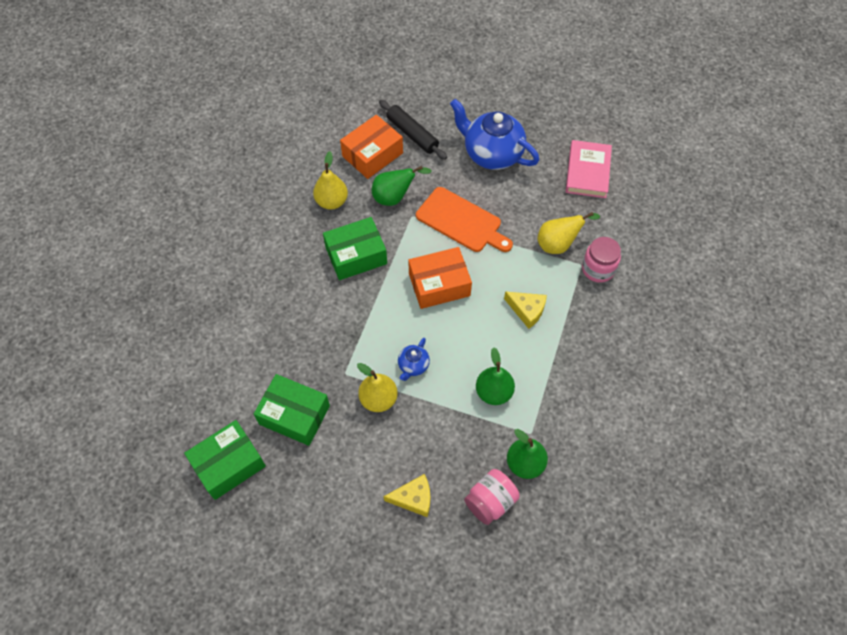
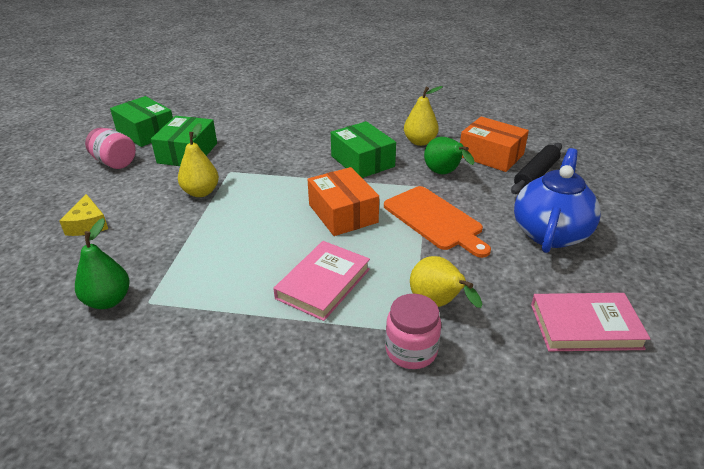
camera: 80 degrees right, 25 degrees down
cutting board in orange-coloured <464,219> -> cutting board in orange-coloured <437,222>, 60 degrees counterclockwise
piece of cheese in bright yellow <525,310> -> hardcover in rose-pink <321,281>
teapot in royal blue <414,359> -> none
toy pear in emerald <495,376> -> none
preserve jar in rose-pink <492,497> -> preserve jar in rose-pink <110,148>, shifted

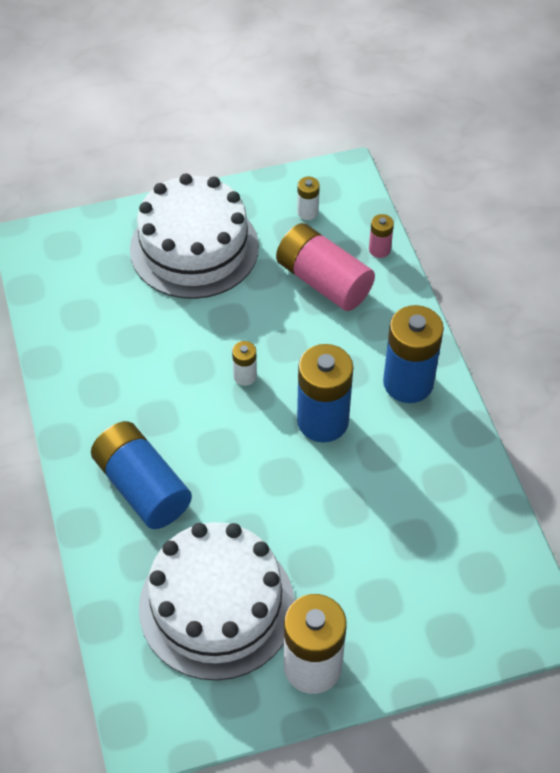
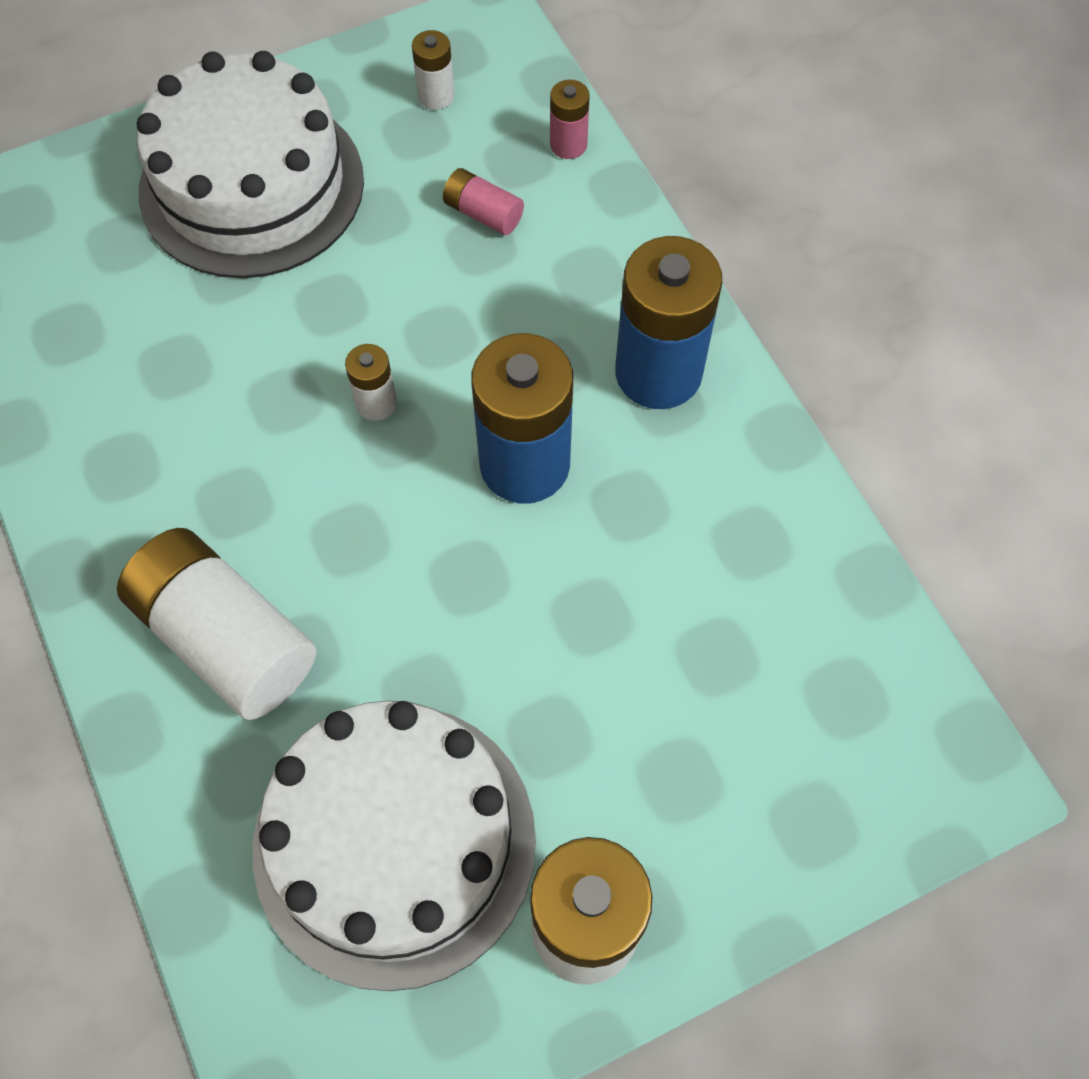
camera: 10 degrees left, 10 degrees up
AA battery in rose-pink <325,267> -> AA battery in rose-pink <483,201>, x0.47
AA battery in royal blue <141,475> -> AA battery in pure white <217,624>

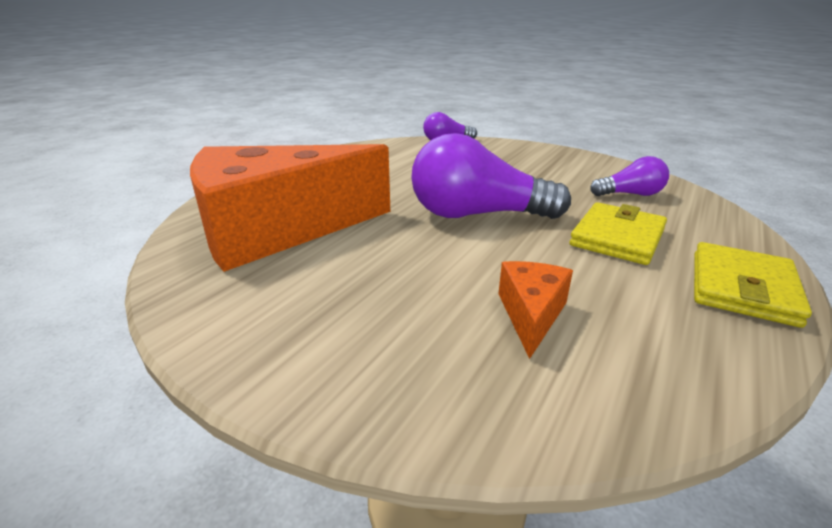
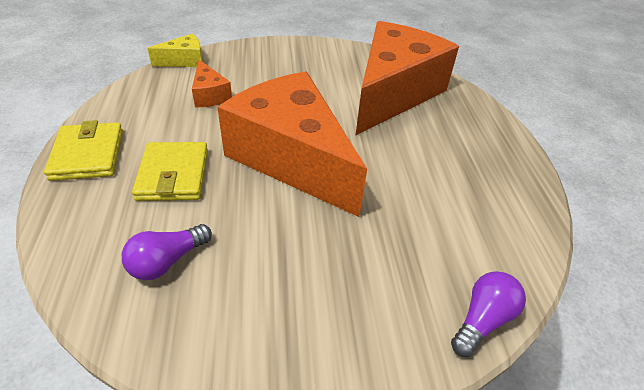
camera: 140 degrees right, 15 degrees up
light bulb in violet <491,176> -> piece of cheese in orange-coloured <292,144>
none -> piece of cheese in bright yellow <175,50>

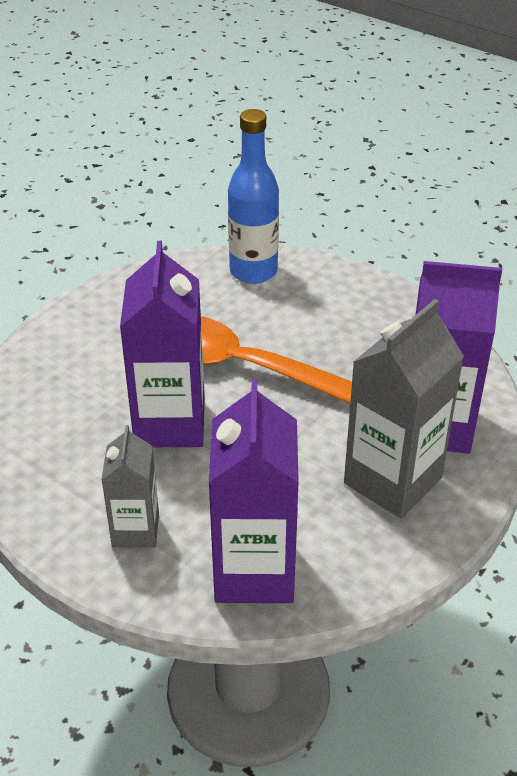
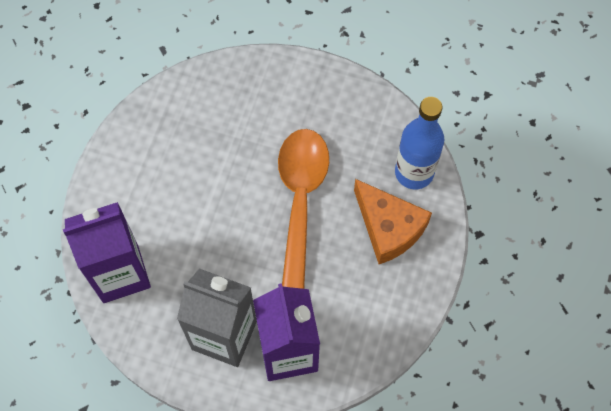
camera: 70 degrees right, 25 degrees up
juice carton in violet <162,344> -> none
juice carton in gray <130,486> -> none
none -> piece of cheese in orange-coloured <393,221>

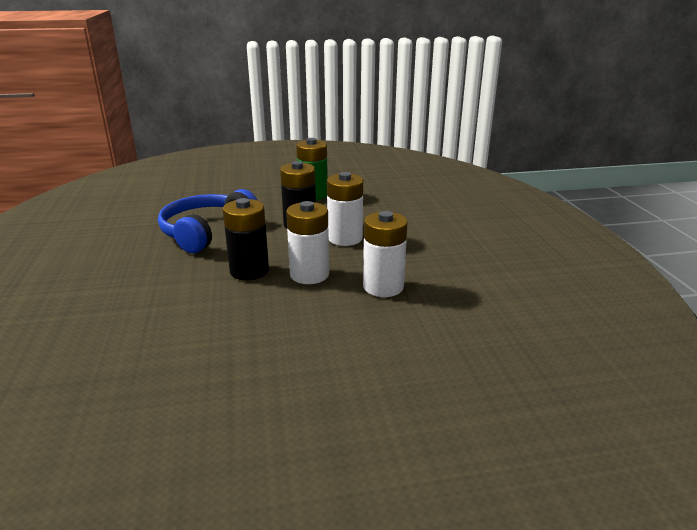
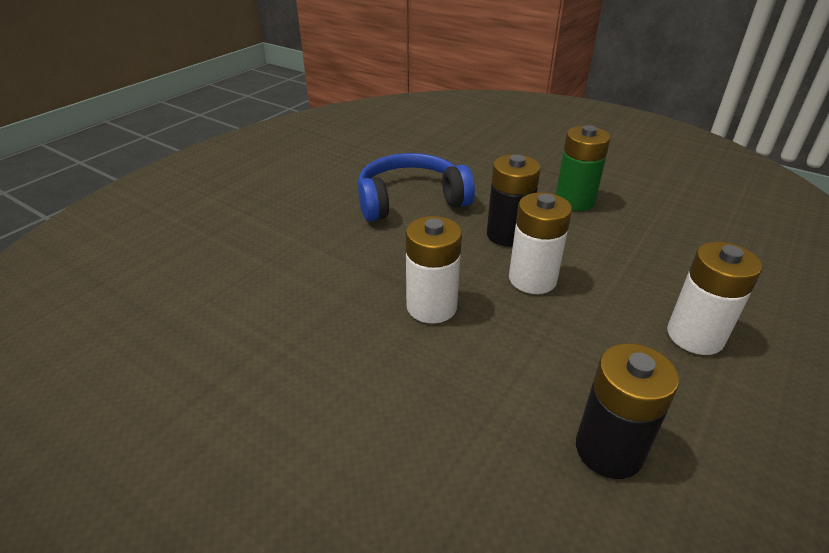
camera: 45 degrees right, 10 degrees up
AA battery in black <245,239> -> AA battery in black <627,411>, shifted
AA battery in pure white <385,254> -> AA battery in pure white <714,298>, shifted

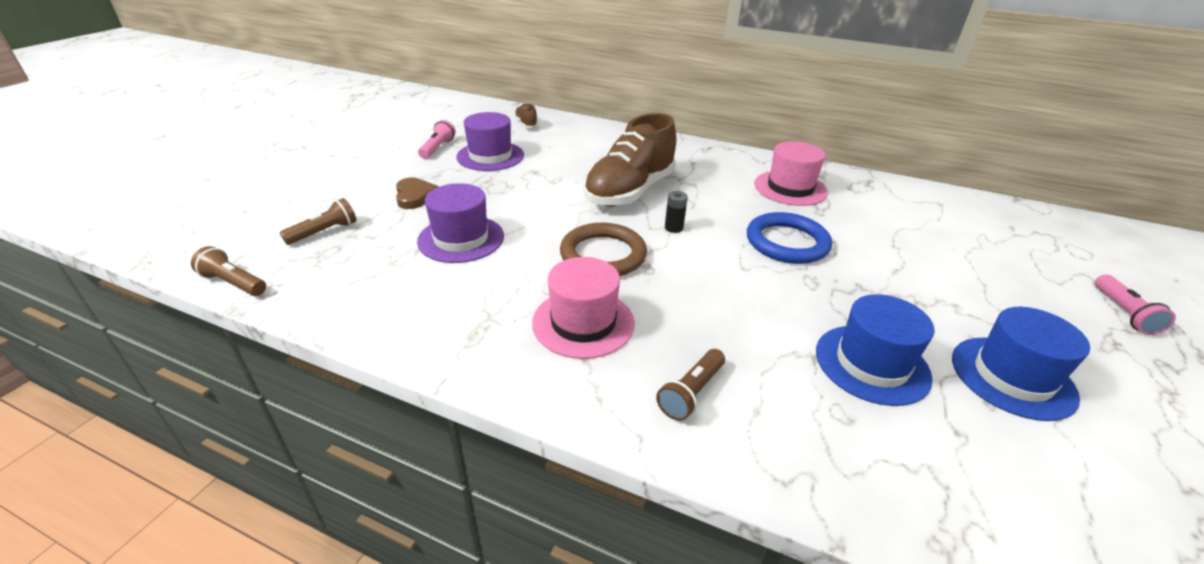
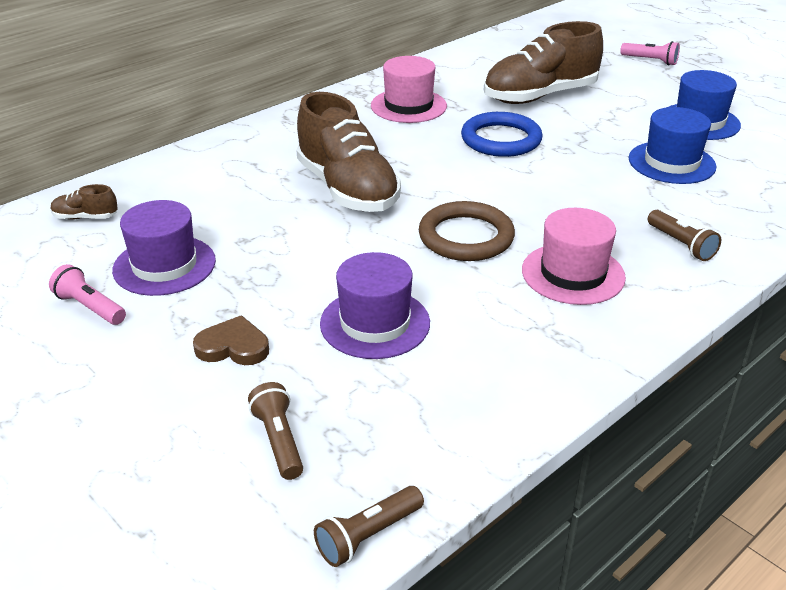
camera: 65 degrees left, 0 degrees up
AA battery in black <676,212> -> none
none -> lace-up shoe in dark brown <543,62>

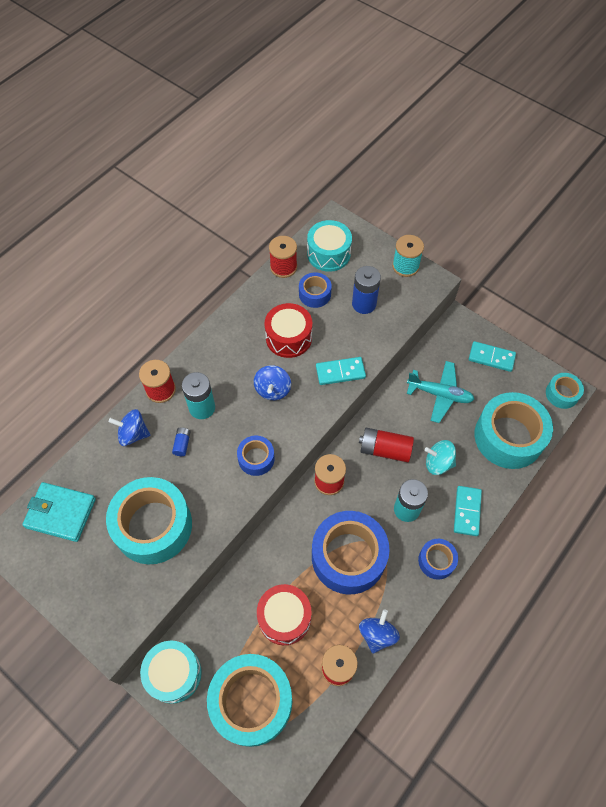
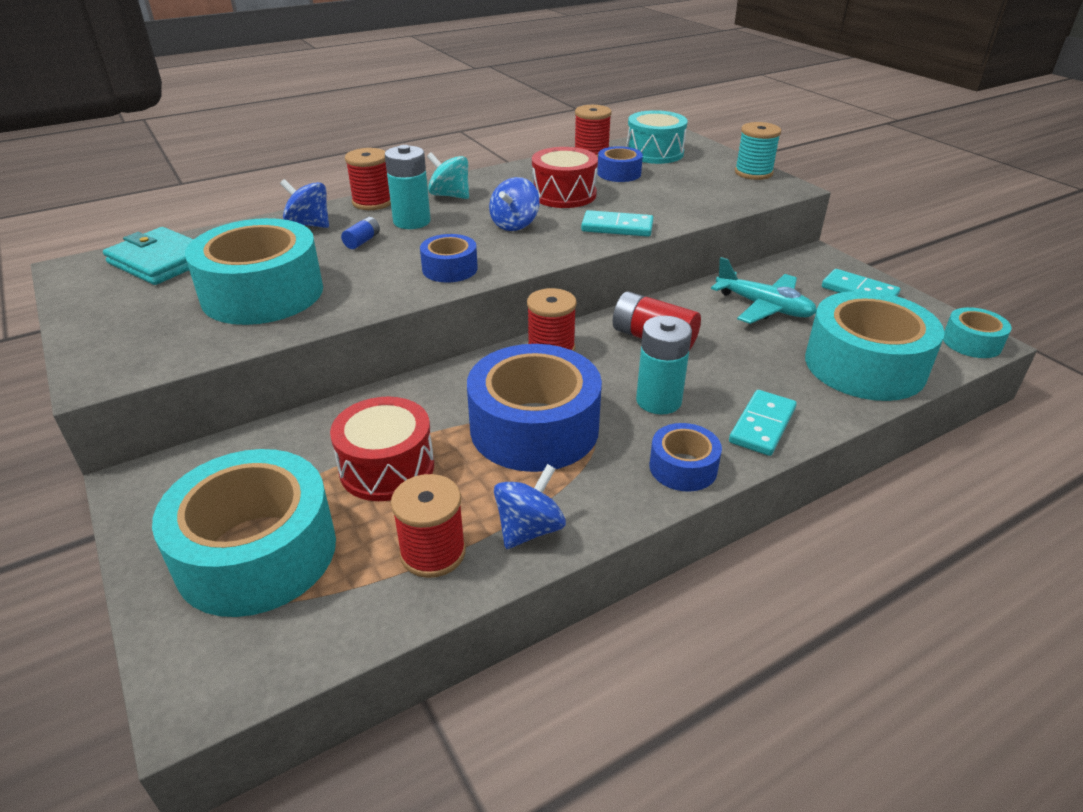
camera: 20 degrees right, 25 degrees down
AA battery in royal blue <366,290> -> none
toy top in teal <440,457> -> toy top in teal <448,175>, shifted
snare drum in teal <171,672> -> none

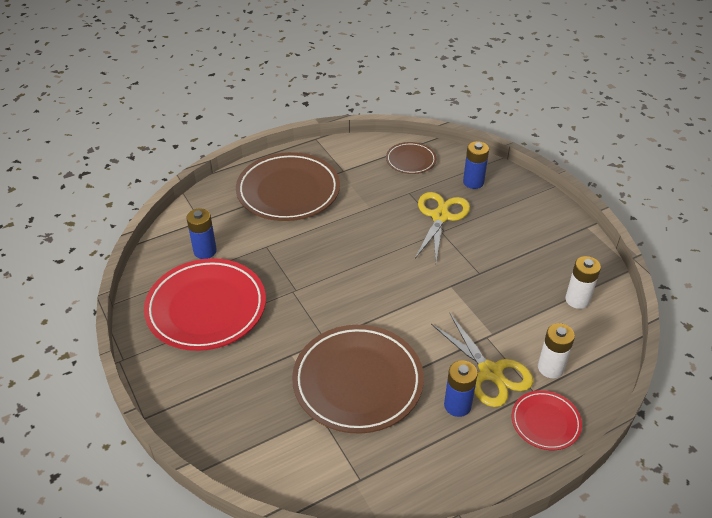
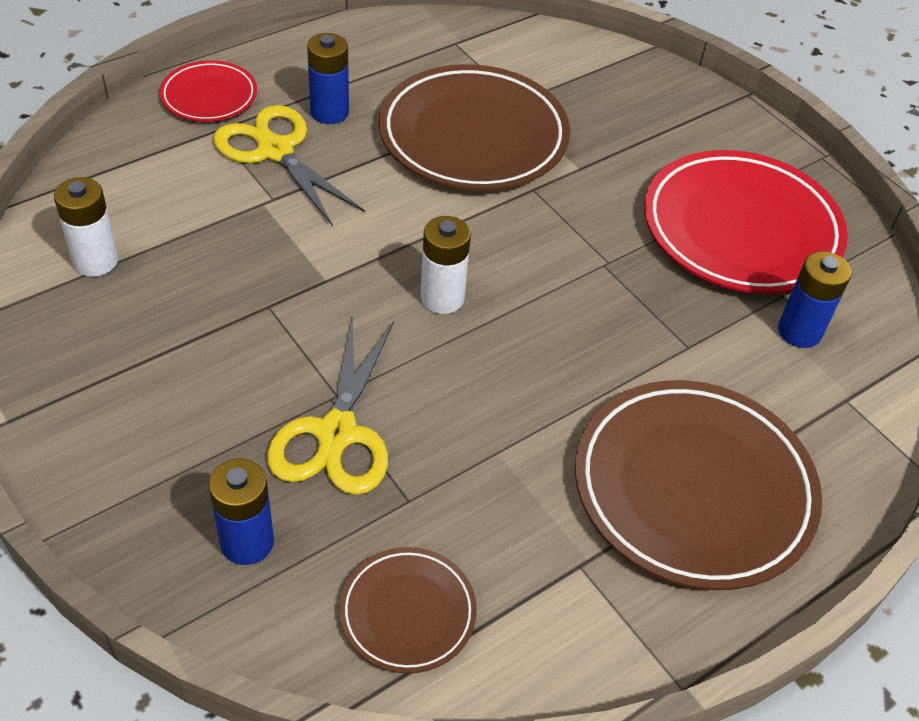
camera: 170 degrees right, 5 degrees up
AA battery in pure white <556,350> -> AA battery in pure white <445,265>, shifted

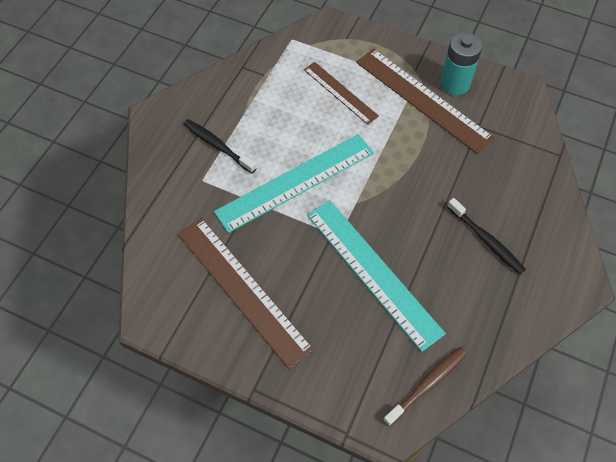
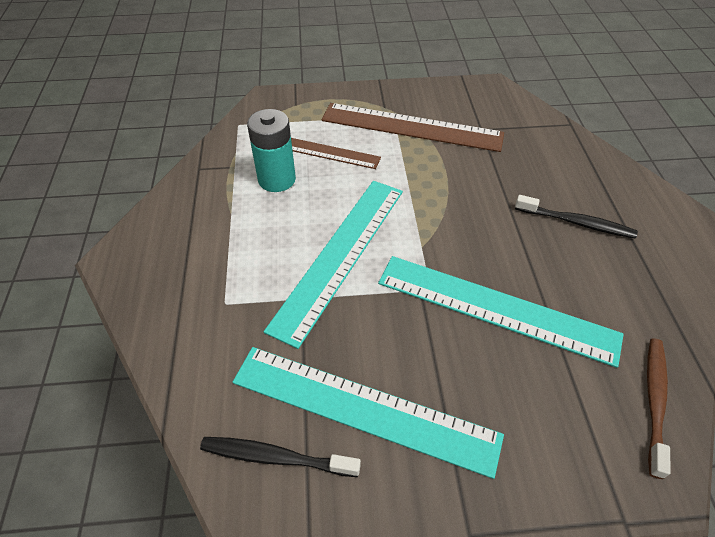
camera: 30 degrees left, 10 degrees down
AA battery in teal <461,64> -> AA battery in teal <271,150>, shifted
dental brush in black <220,146> -> dental brush in black <280,457>, shifted
straightedge in dark brown <246,293> -> straightedge in teal <368,413>

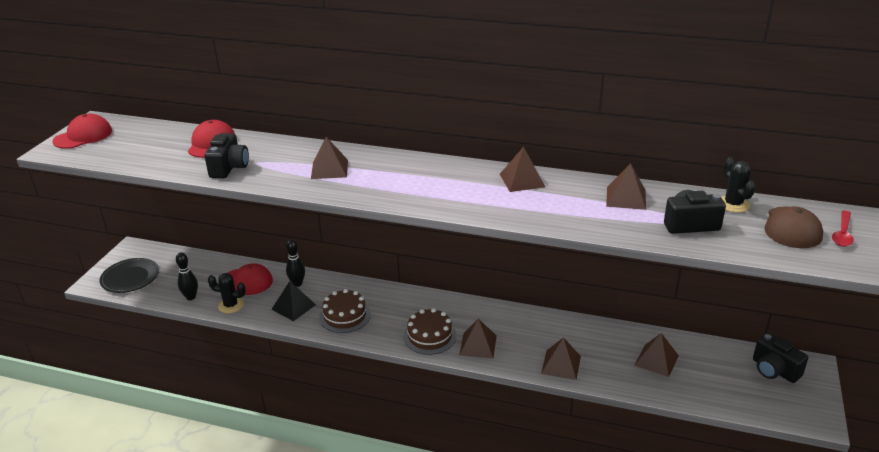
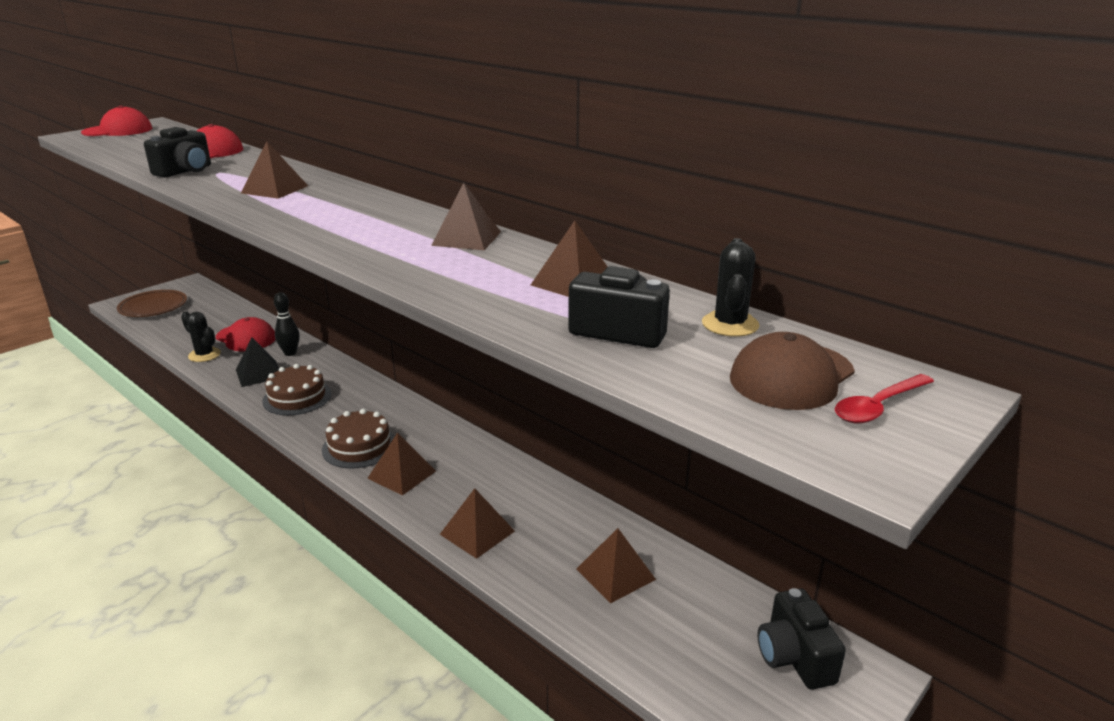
camera: 25 degrees right, 5 degrees down
bowling pin in black <187,276> -> none
dinner plate in black <129,275> -> dinner plate in dark brown <152,303>

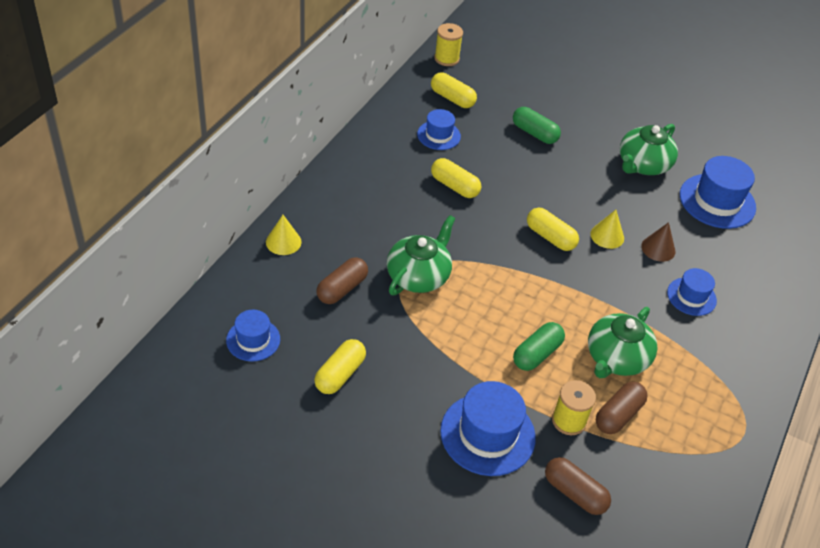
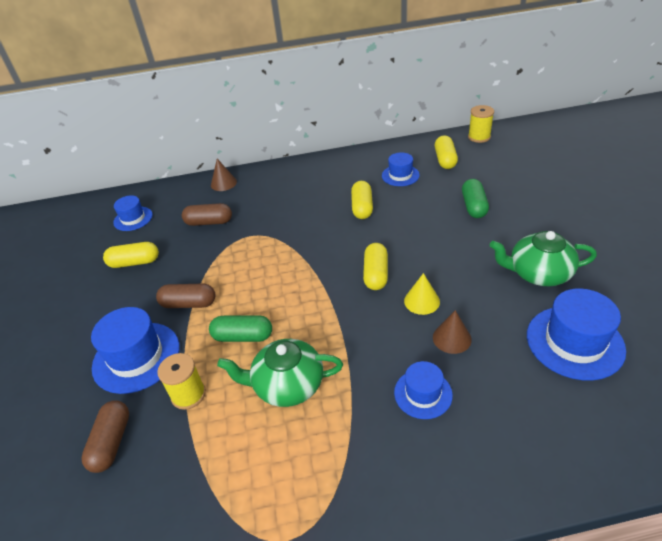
camera: 60 degrees right, 5 degrees down
cone in bright yellow <284,235> -> cone in dark brown <224,175>
teapot in emerald <421,255> -> none
capsule in dark brown <621,408> -> capsule in dark brown <185,296>, shifted

